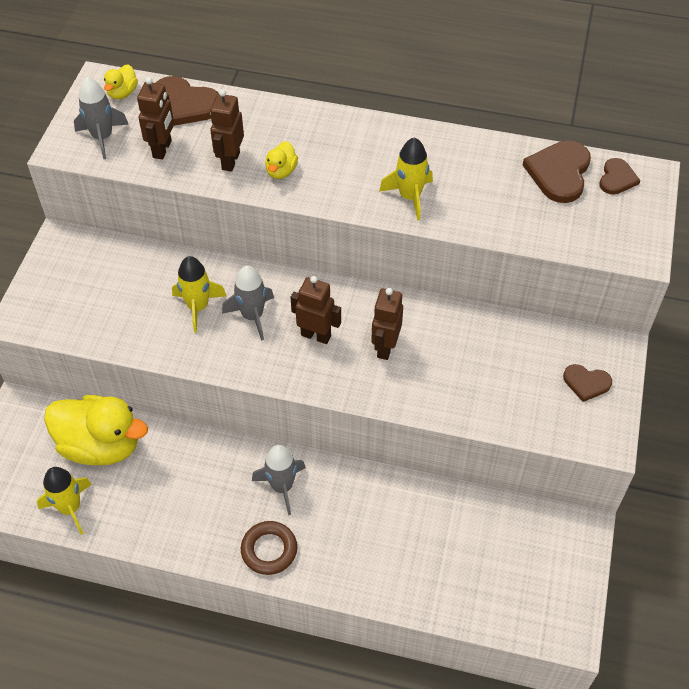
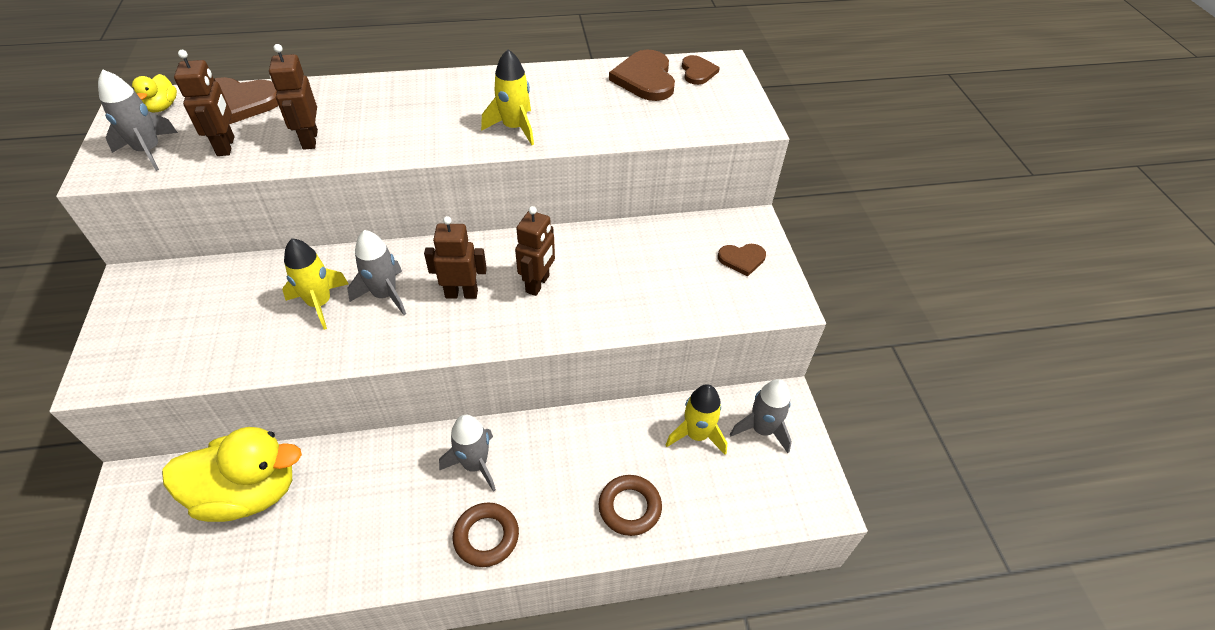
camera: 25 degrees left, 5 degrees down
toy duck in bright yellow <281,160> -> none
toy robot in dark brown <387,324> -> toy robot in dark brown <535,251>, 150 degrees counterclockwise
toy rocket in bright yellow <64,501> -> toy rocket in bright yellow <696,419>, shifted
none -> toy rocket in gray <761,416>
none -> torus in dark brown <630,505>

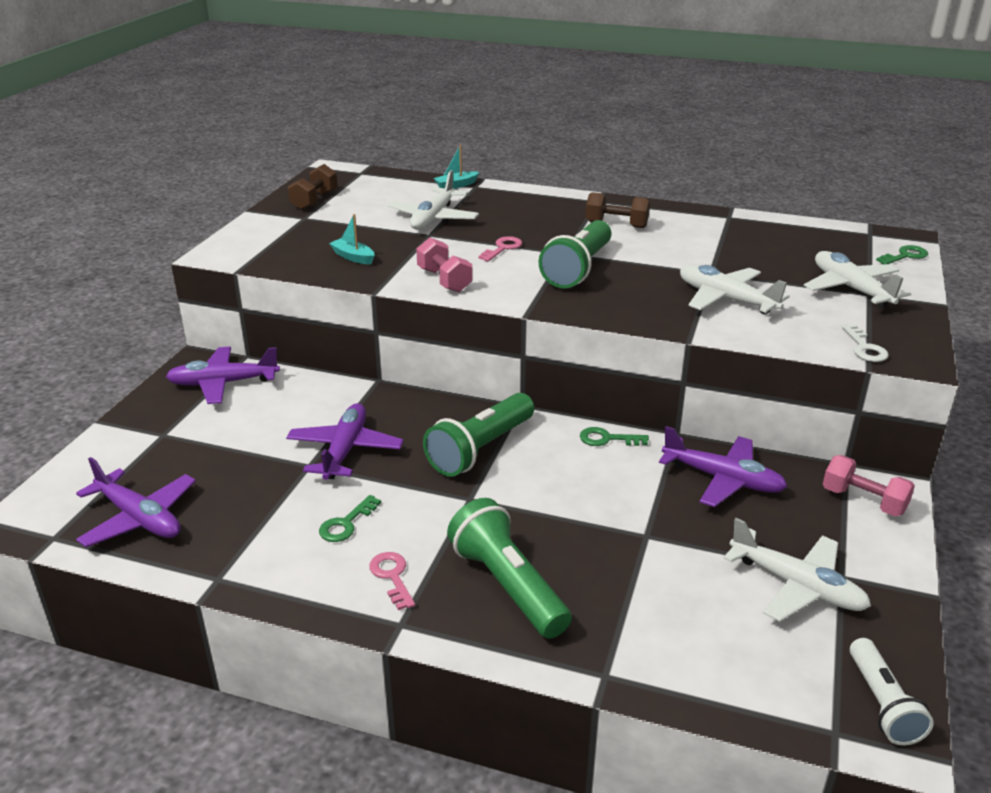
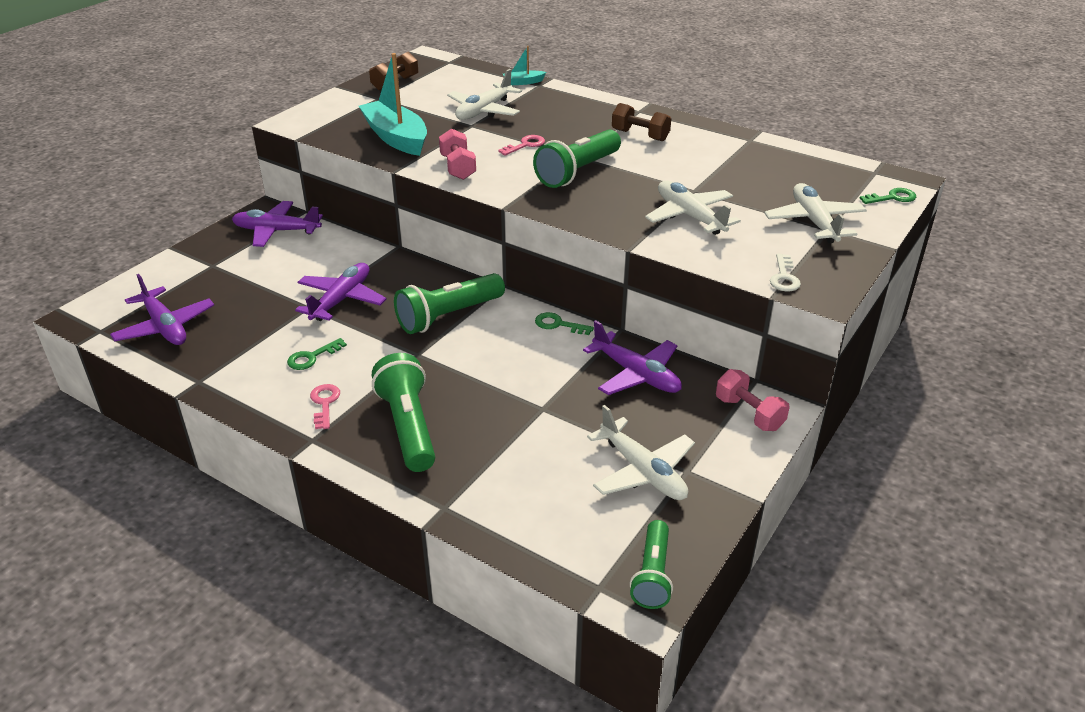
camera: 15 degrees right, 5 degrees up
boat in teal <351,239> -> boat in teal <393,104>, x2.18
torch in pure white <892,691> -> torch in emerald <651,564>

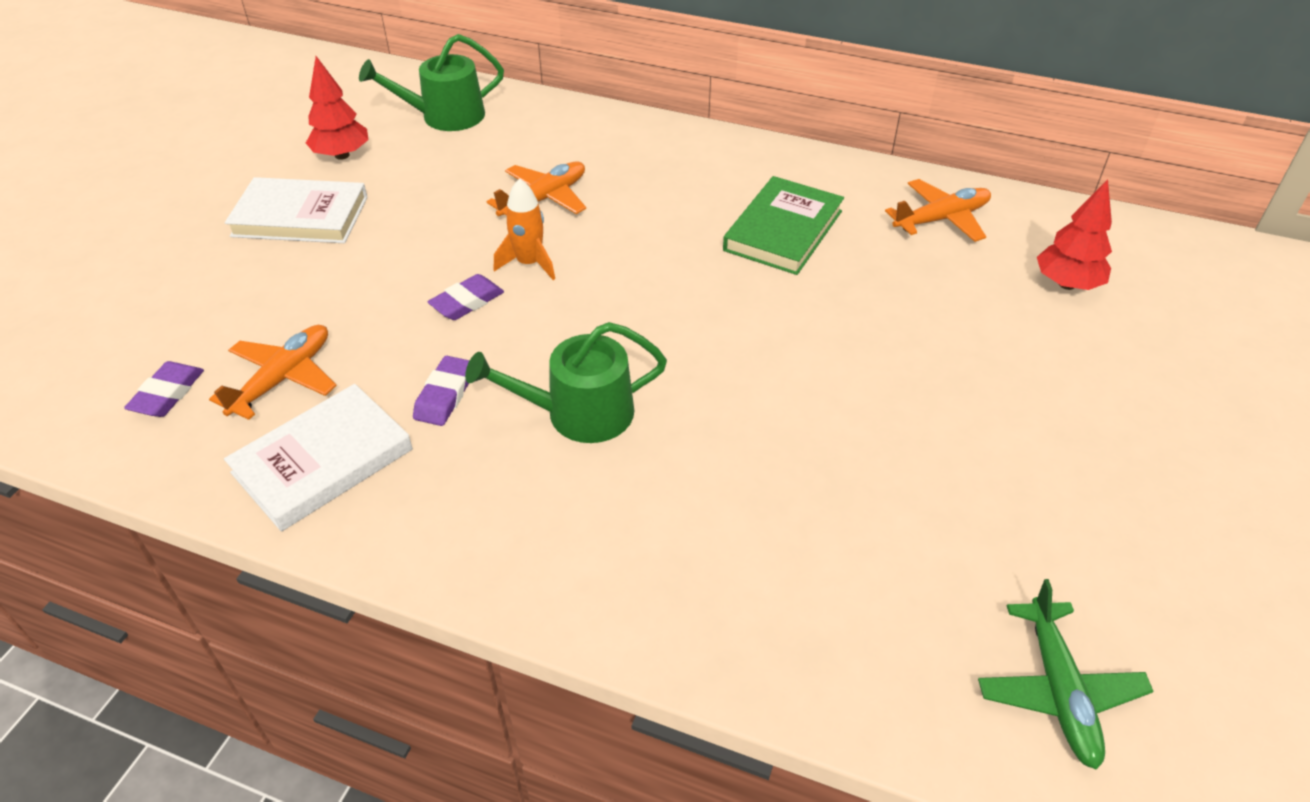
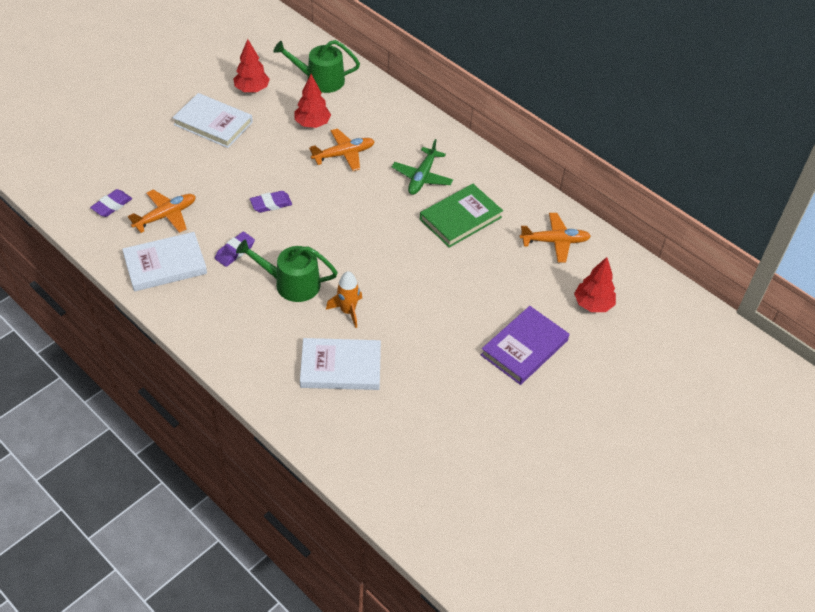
camera: 20 degrees right, 5 degrees up
toy rocket in orange-coloured <524,229> -> toy rocket in orange-coloured <344,299>, shifted
plane in emerald <1066,674> -> plane in emerald <422,167>, shifted
none -> tree in crimson <312,101>
none -> hardcover in violet <525,345>
none -> hardcover in pure white <340,364>

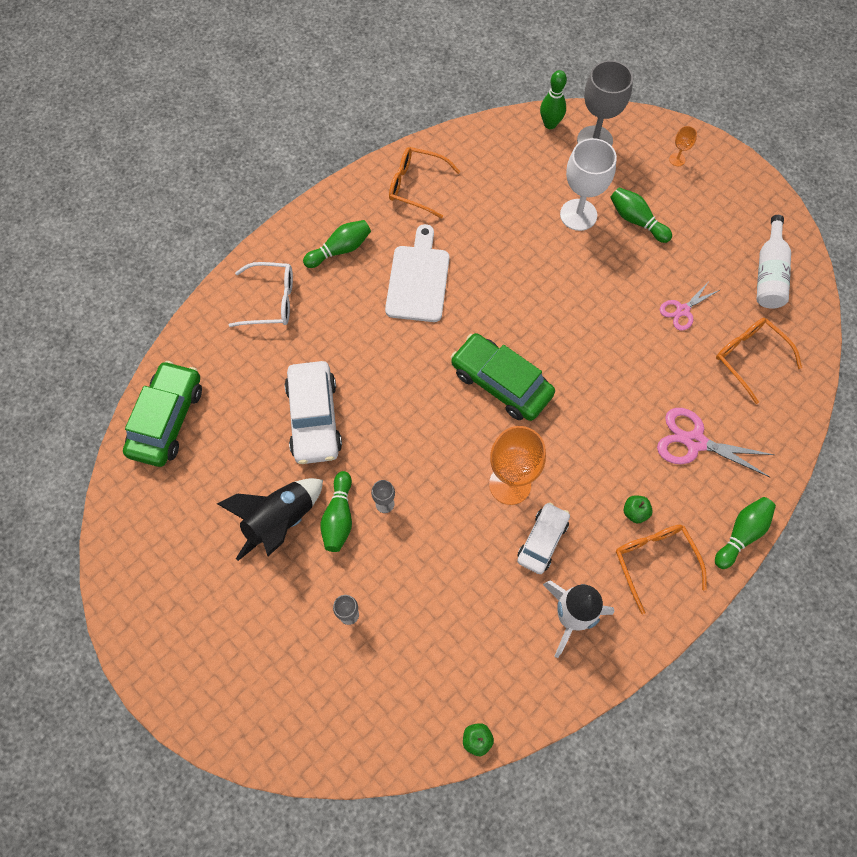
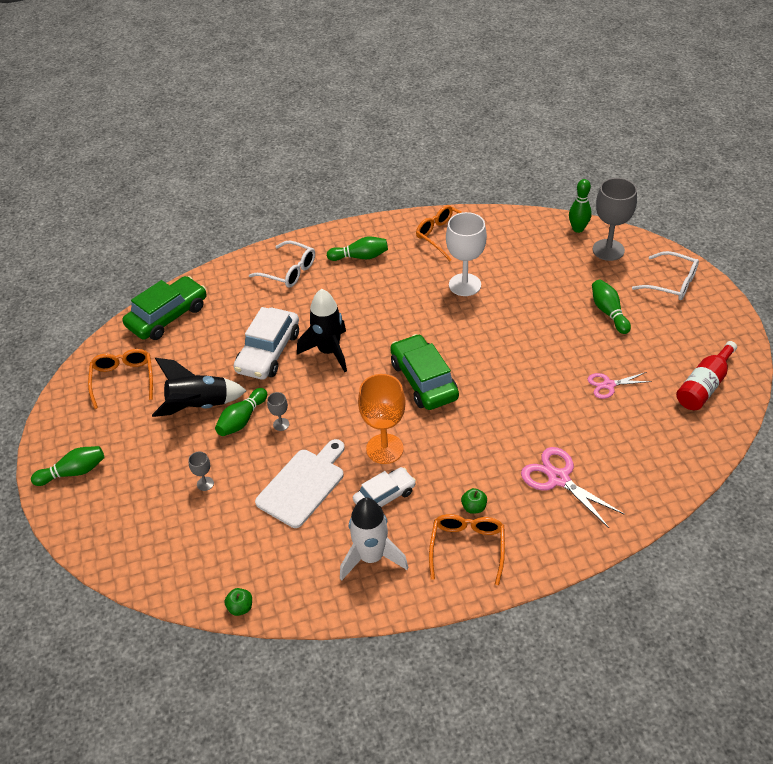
camera: 30 degrees right, 20 degrees down
wine glass in orange-coloured <683,146> -> glasses in pure white <665,275>
wine glass in pure white <588,184> -> wine glass in pure white <466,254>, shifted
drink bottle in pure white <773,262> -> drink bottle in crimson <706,375>
cutting board in pure white <417,273> -> cutting board in pure white <300,483>, shifted
glasses in orange-coloured <759,361> -> glasses in orange-coloured <120,379>, shifted
bowling pin in emerald <745,533> -> bowling pin in emerald <68,466>, shifted
none -> toy rocket in black <322,330>

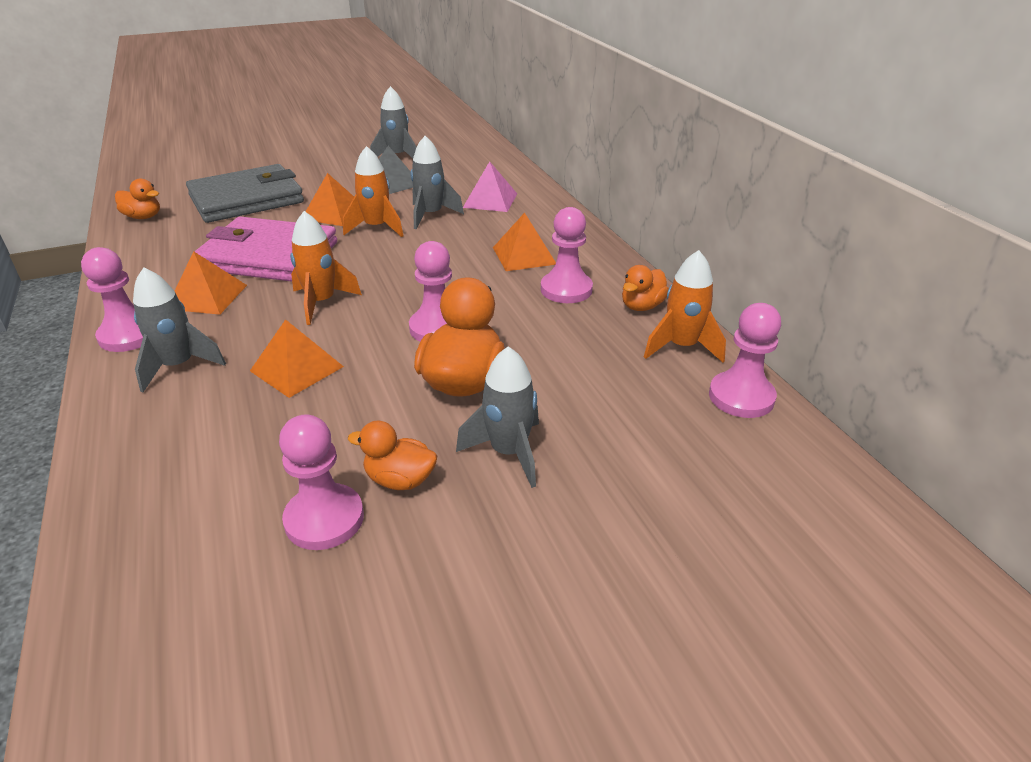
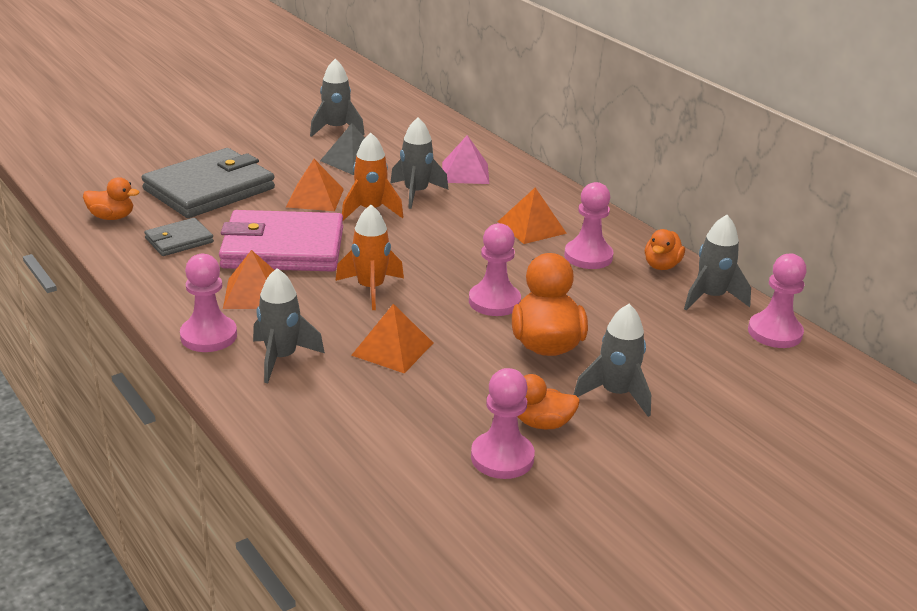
camera: 15 degrees left, 5 degrees down
toy rocket in orange-coloured <685,306> -> toy rocket in gray <717,263>
none -> card wallet in gray <179,237>

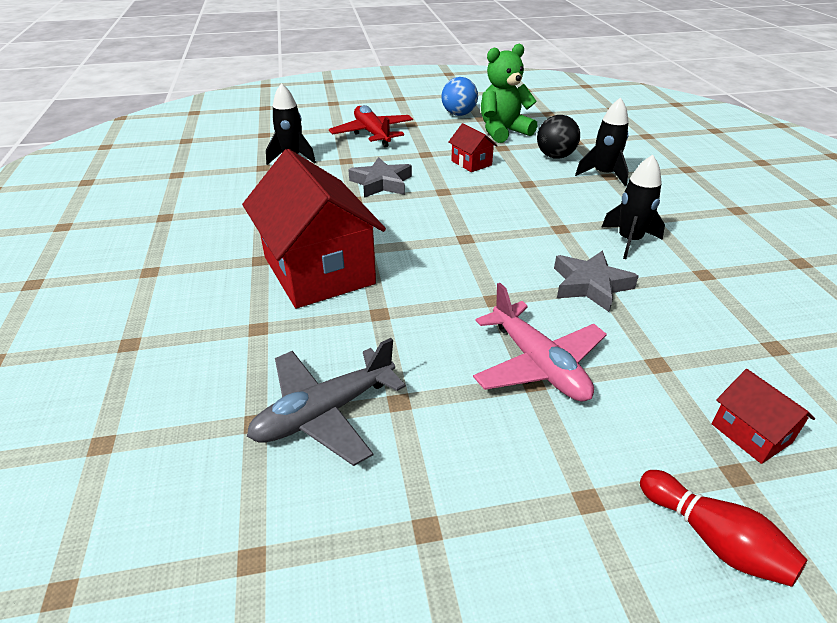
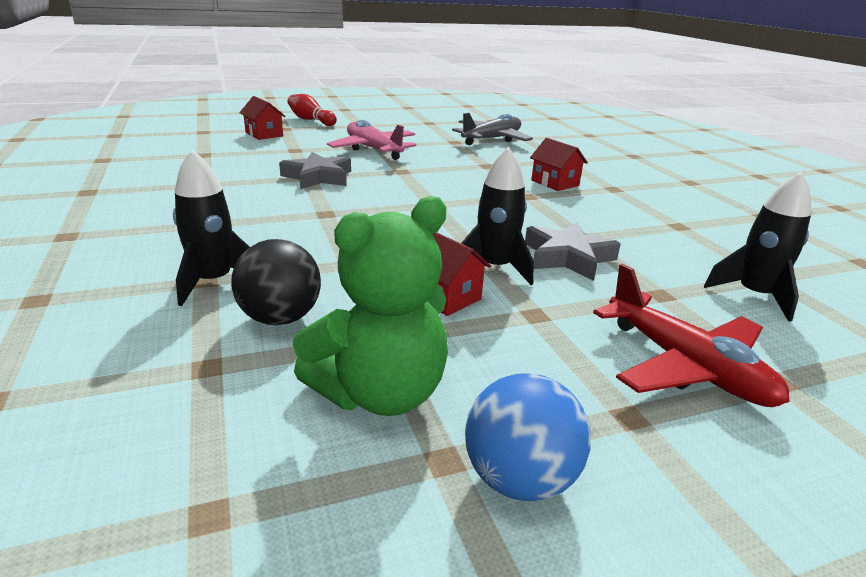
camera: 170 degrees right, 10 degrees down
cottage in crimson <314,229> -> cottage in crimson <559,164>, x0.43
toy rocket in black <633,207> -> toy rocket in black <497,216>, shifted

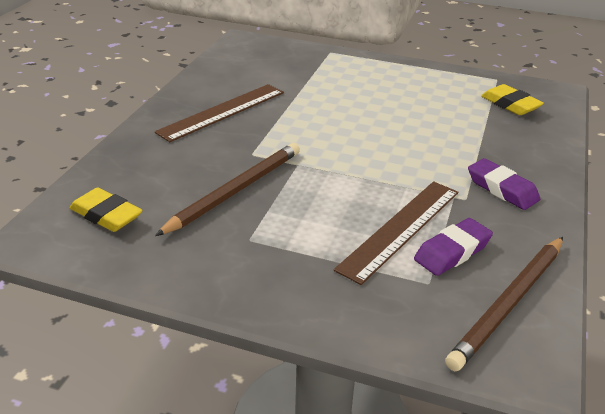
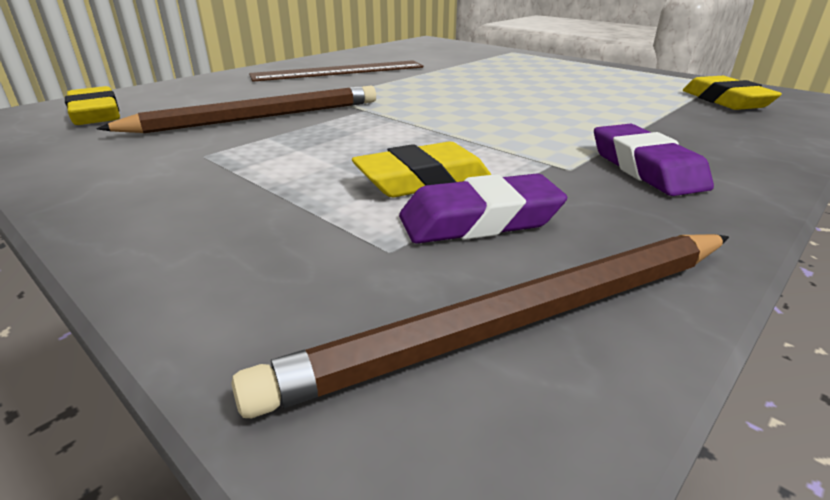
camera: 25 degrees right, 5 degrees down
straightedge in dark brown <396,233> -> gum eraser in bright yellow <421,169>

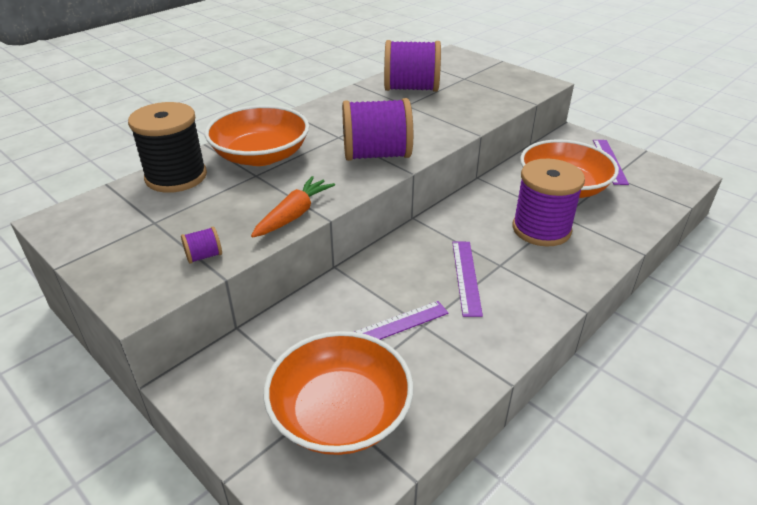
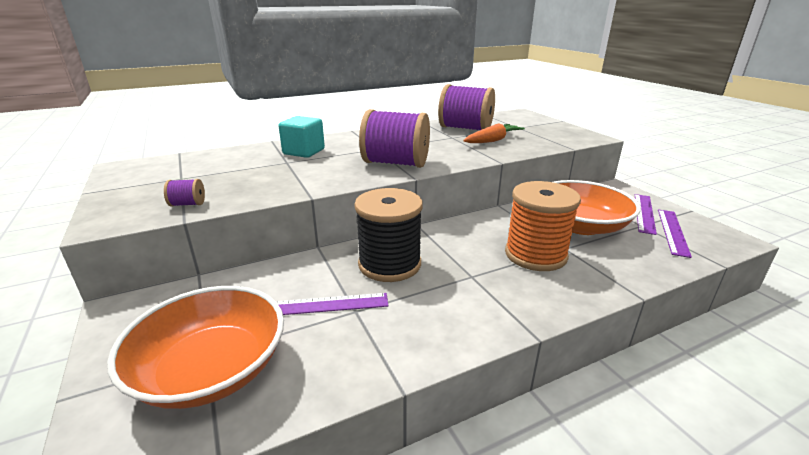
camera: 20 degrees right, 10 degrees down
spool in black <167,147> -> spool in black <388,235>, shifted
bowl in orange-coloured <257,135> -> block in teal <301,137>
spool in violet <548,203> -> spool in orange-coloured <543,226>
toy carrot in orange-coloured <293,207> -> toy carrot in orange-coloured <494,133>, shifted
straightedge in violet <467,279> -> straightedge in violet <675,233>, shifted

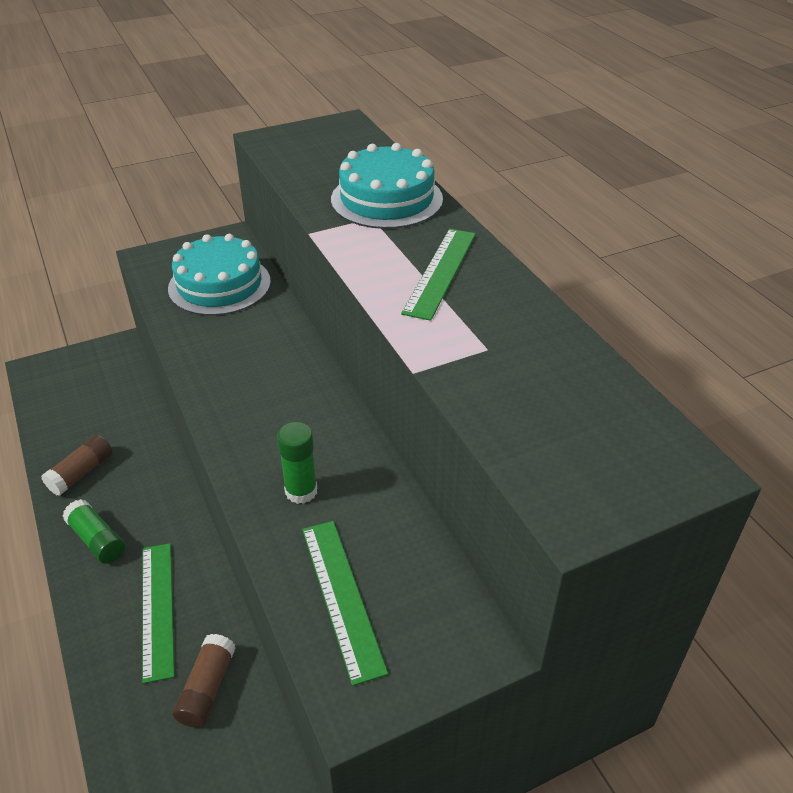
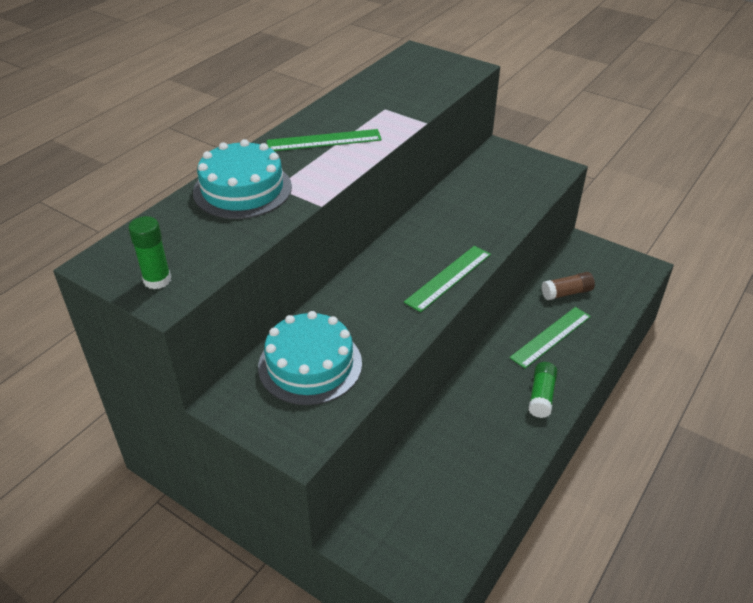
camera: 120 degrees left, 0 degrees up
stick of glue in emerald <297,463> -> stick of glue in emerald <149,252>, shifted
stick of glue in dark brown <76,465> -> none
straightedge in emerald <345,603> -> straightedge in emerald <447,279>, shifted

